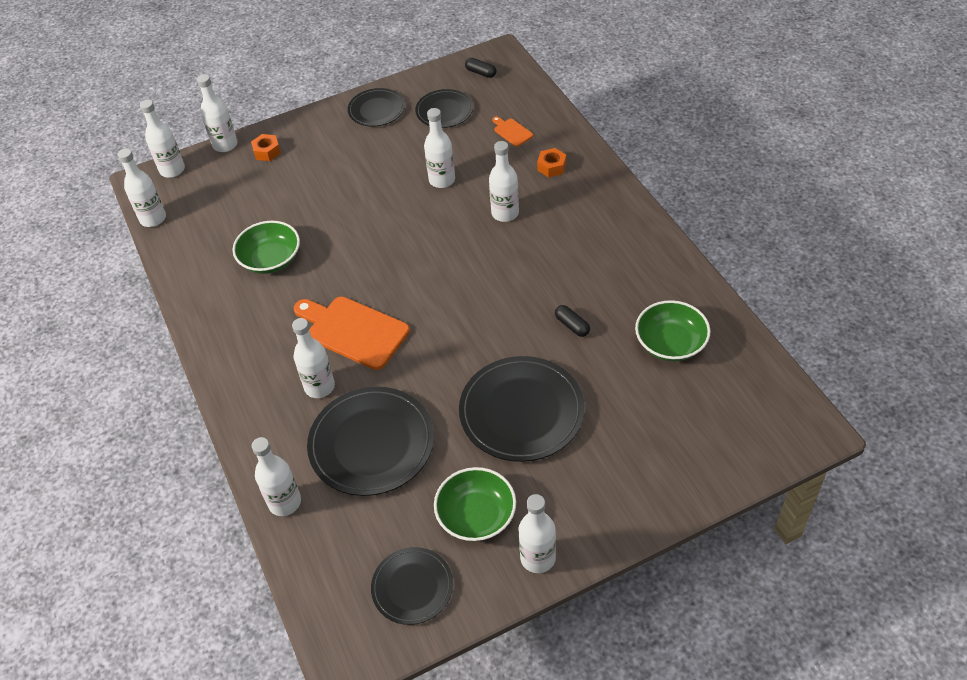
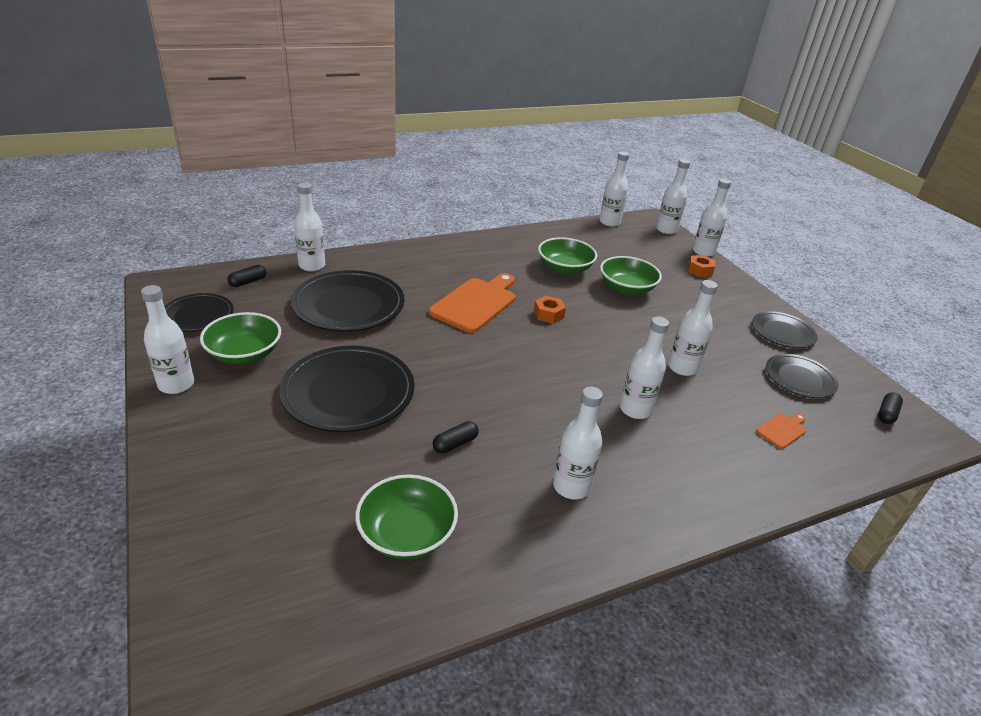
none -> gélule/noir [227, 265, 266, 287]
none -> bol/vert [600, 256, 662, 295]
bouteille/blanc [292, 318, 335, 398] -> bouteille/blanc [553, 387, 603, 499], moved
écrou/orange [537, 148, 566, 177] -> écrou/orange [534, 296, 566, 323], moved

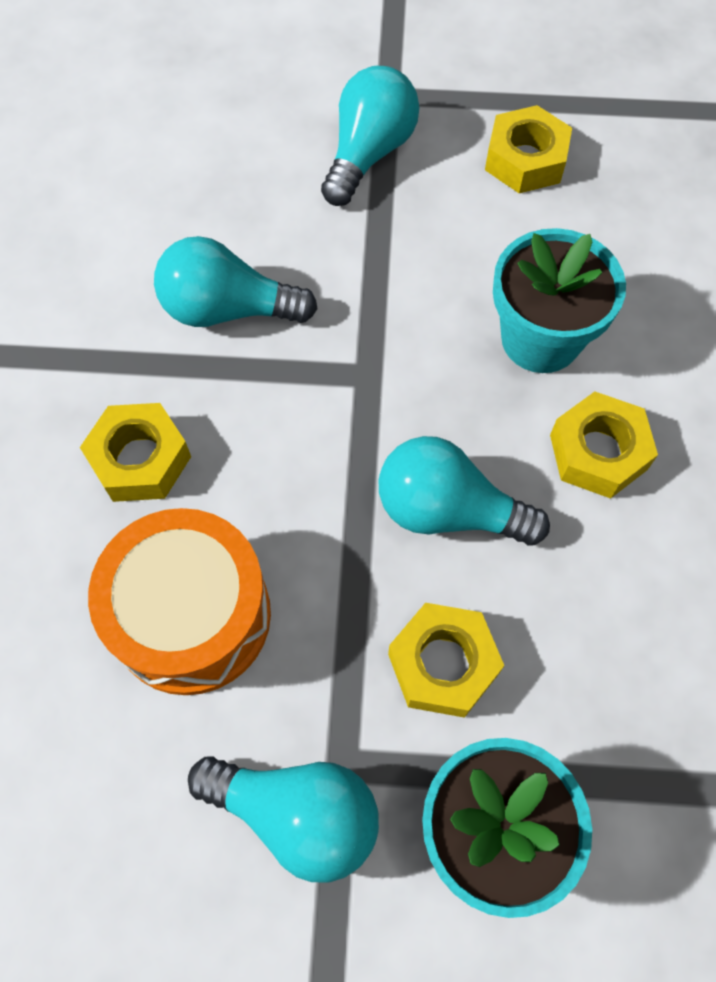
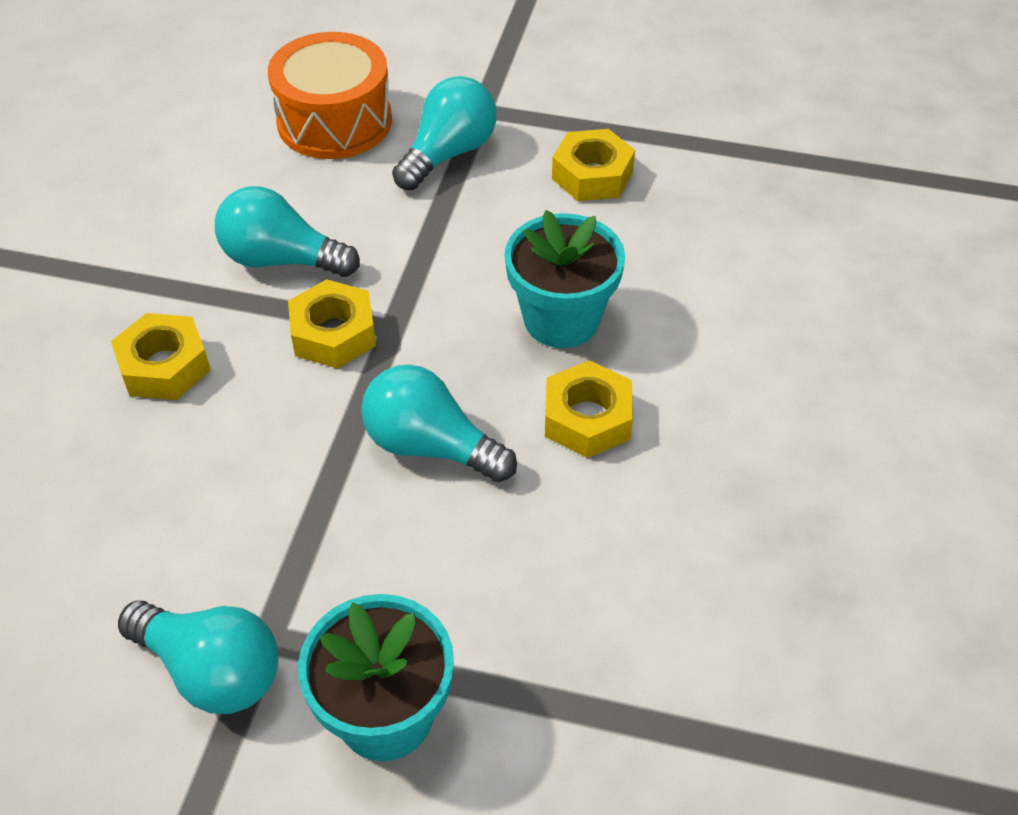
tambour/orange [88, 508, 271, 695] -> tambour/orange [268, 32, 392, 159], moved
écrou/jaune [388, 603, 504, 718] -> écrou/jaune [288, 279, 376, 369], moved

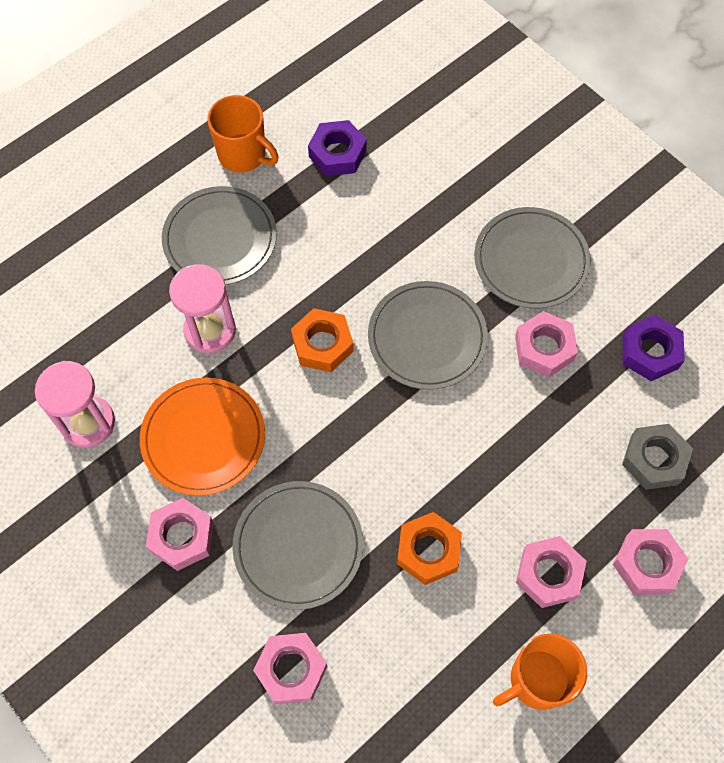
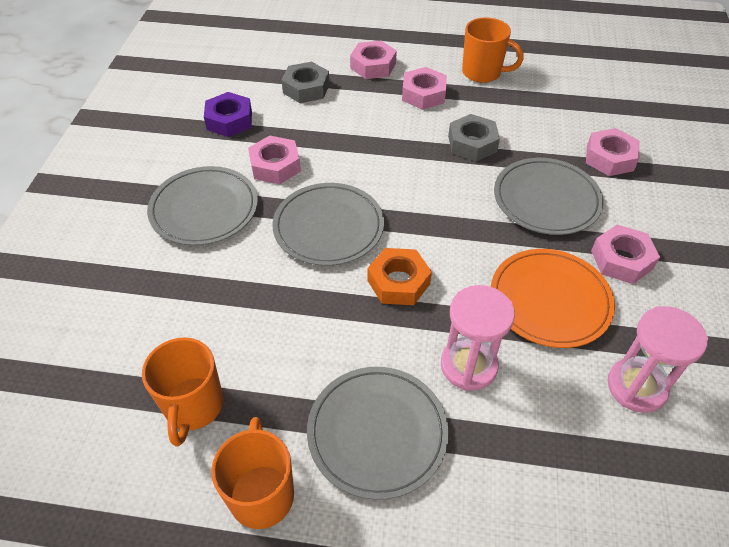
écrou/violet [308, 120, 367, 176] -> tasse/orange [142, 337, 223, 446]
écrou/orange [397, 512, 462, 585] -> écrou/gris [448, 114, 500, 162]

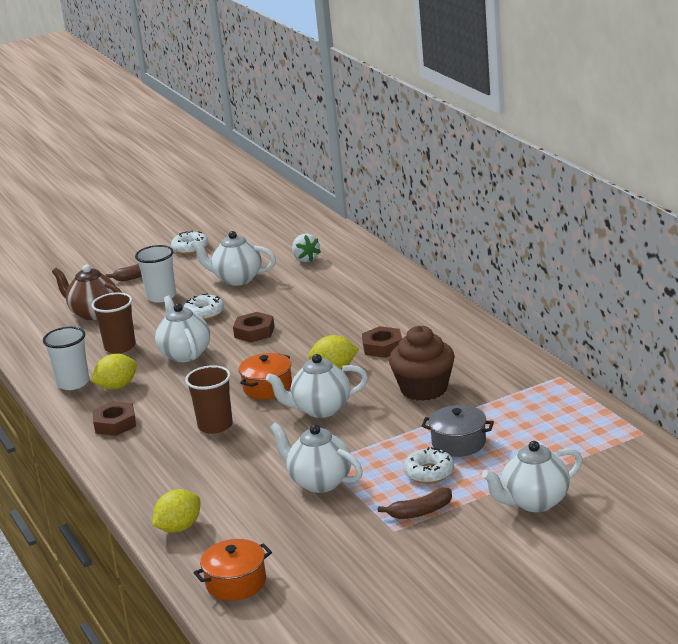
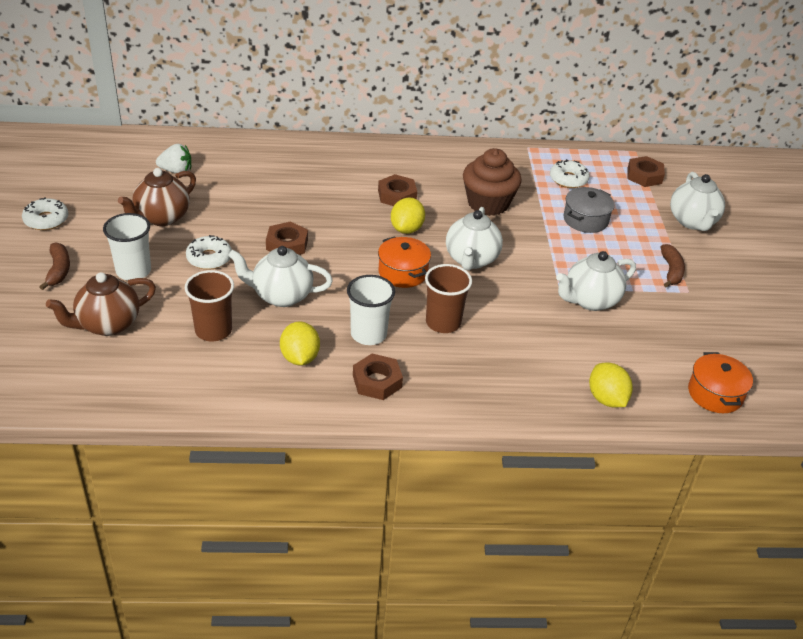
none -> écrou/marron [627, 156, 665, 187]
gobelet/blanc [43, 327, 89, 390] -> gobelet/blanc [347, 275, 395, 345], moved
beignet/blanc [403, 447, 454, 484] -> beignet/blanc [550, 159, 590, 188], moved
théière/blanc [191, 231, 276, 286] -> théière/marron [118, 168, 196, 226]

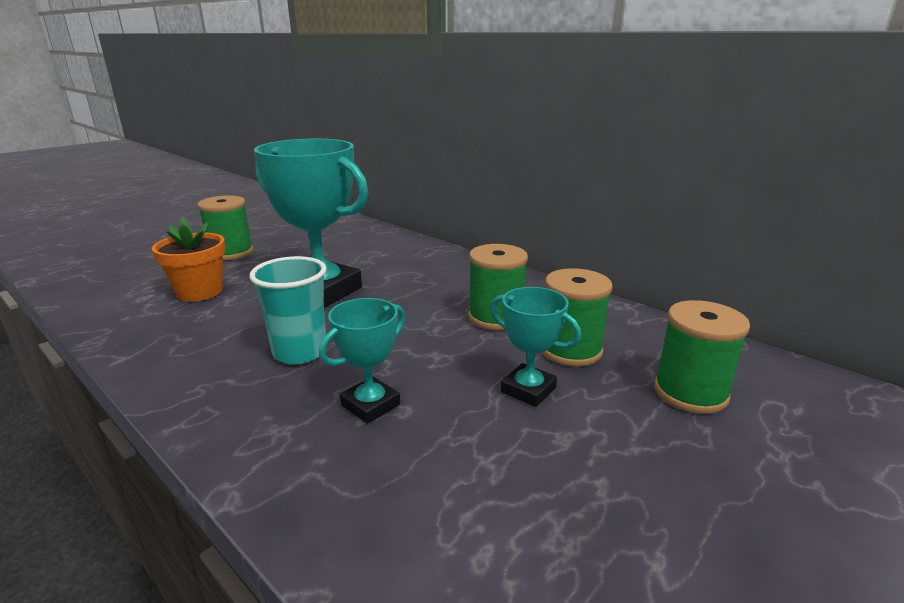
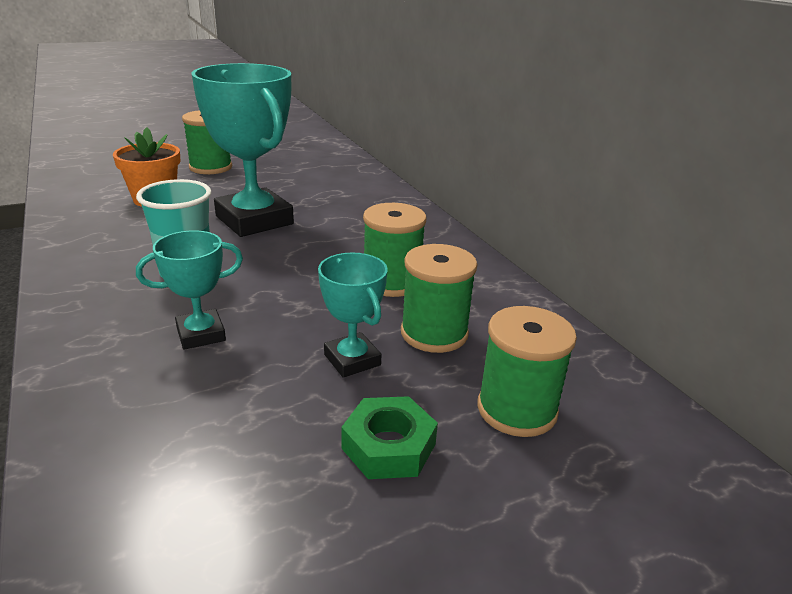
none -> écrou/vert [341, 396, 438, 479]

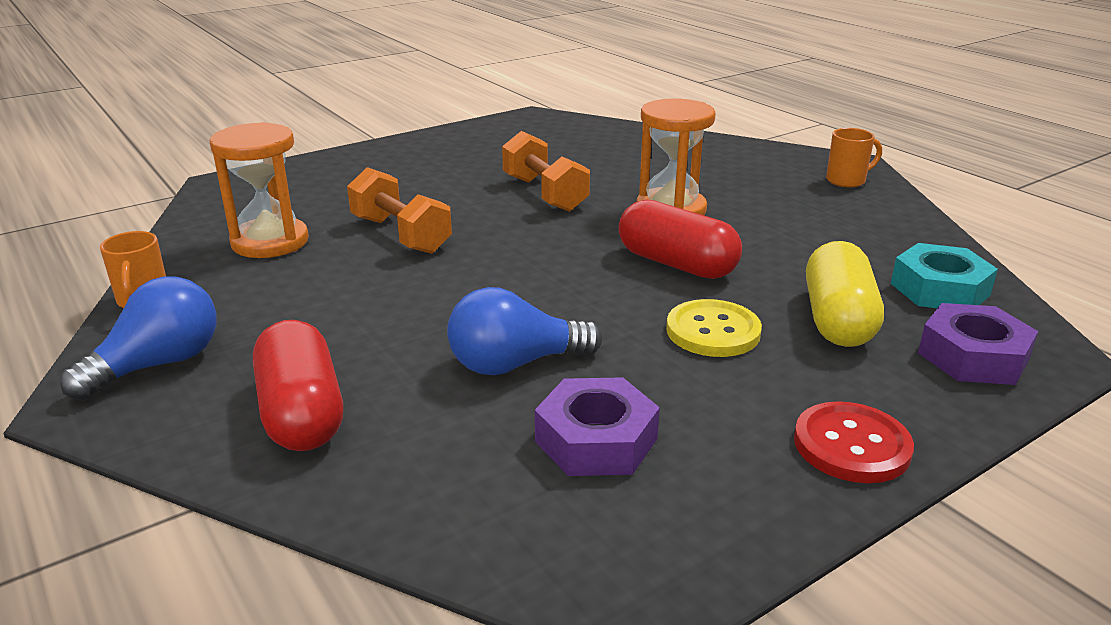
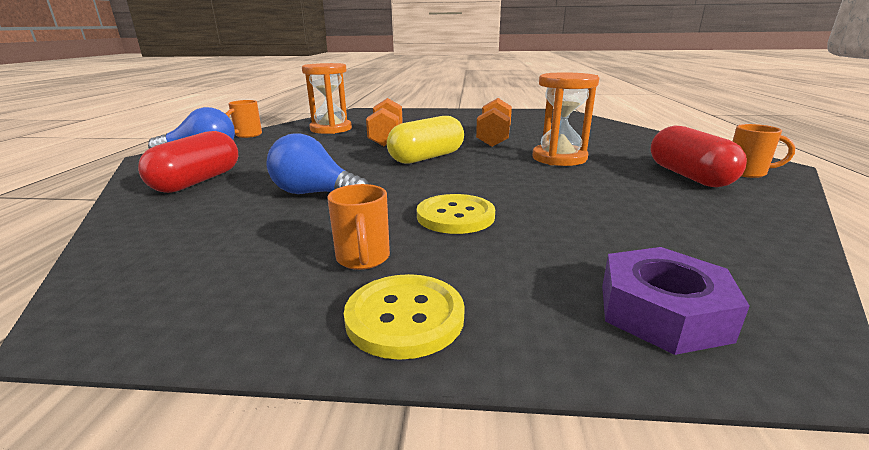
écrou/violet [535, 377, 660, 476] -> none
écrou/turquoise [891, 243, 998, 308] -> none
none -> tasse/orange [327, 184, 390, 270]
gélule/rouge [619, 199, 742, 279] -> gélule/rouge [651, 125, 747, 187], moved
gélule/jaune [806, 241, 884, 347] -> gélule/jaune [387, 116, 464, 164], moved
bouton/rouge [794, 401, 914, 483] -> bouton/jaune [344, 274, 465, 360]

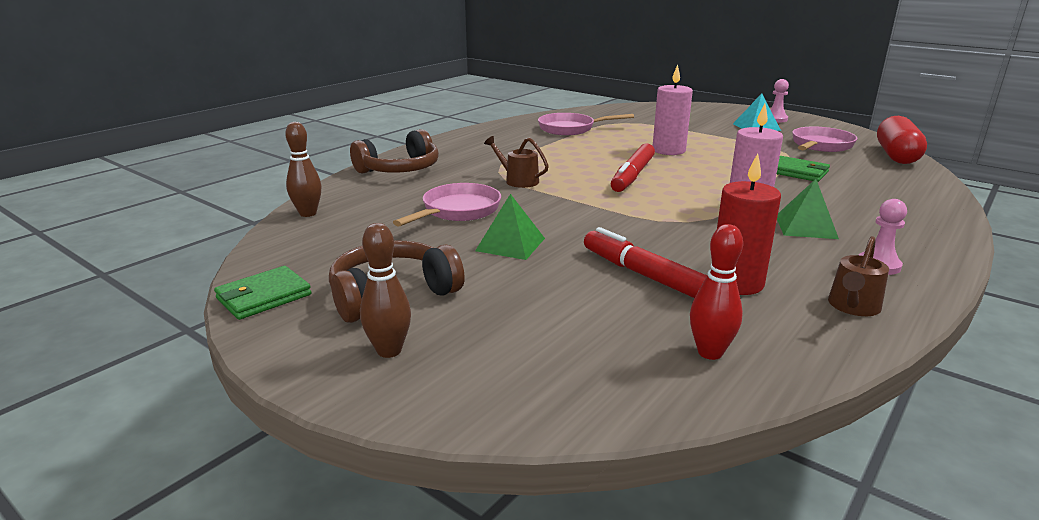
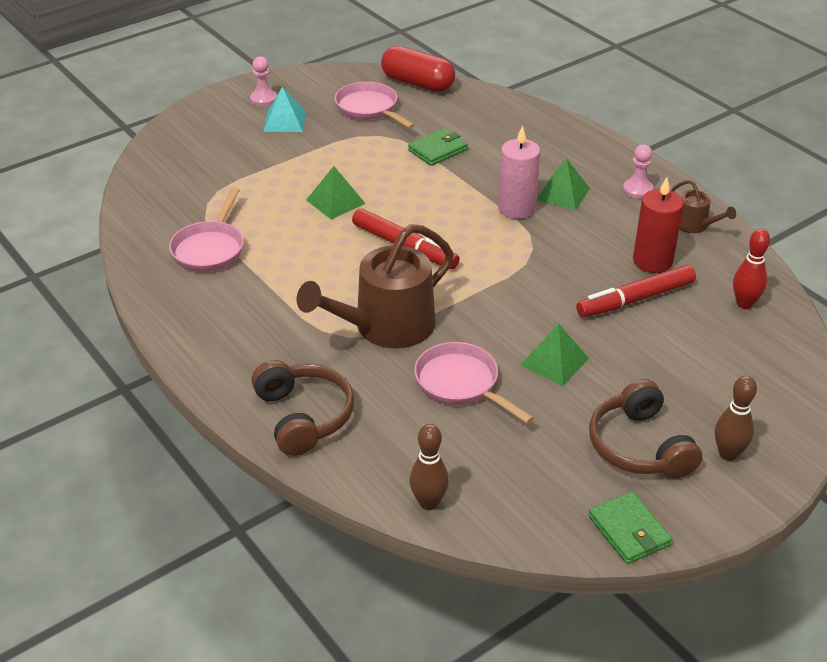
bougie/rose [653, 65, 693, 155] -> pyramide/vert [306, 166, 366, 219]
arrosoir/marron [484, 136, 549, 188] -> arrosoir/marron [297, 224, 454, 348], x2.12

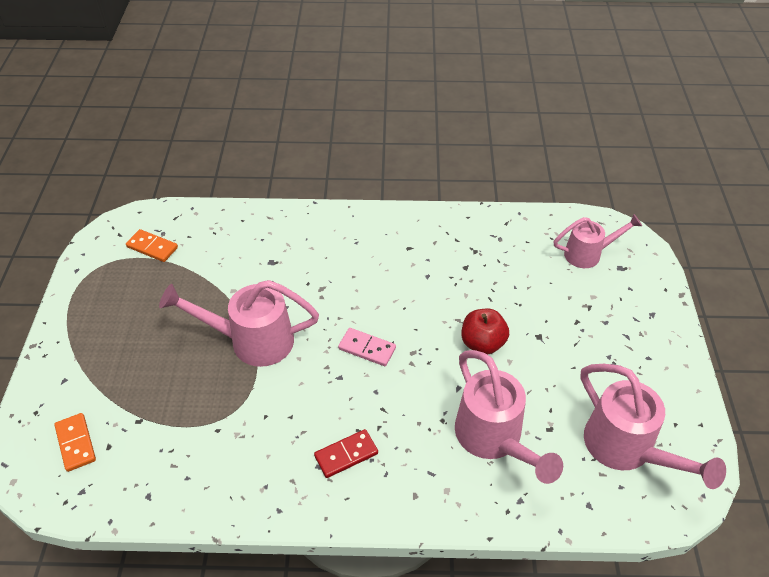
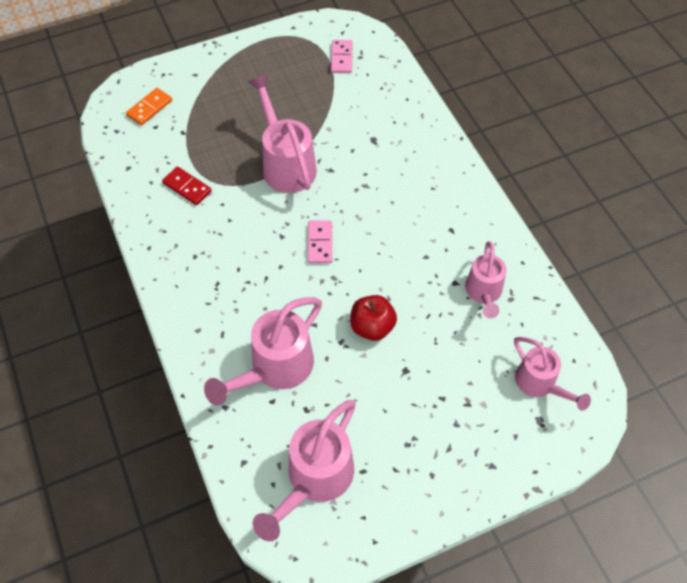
none -> arrosoir/rose [465, 241, 506, 318]
domino/rouge [314, 429, 378, 478] -> domino/rouge [162, 167, 212, 205], moved
domino/orange [126, 229, 178, 262] -> domino/rose [331, 40, 353, 73]

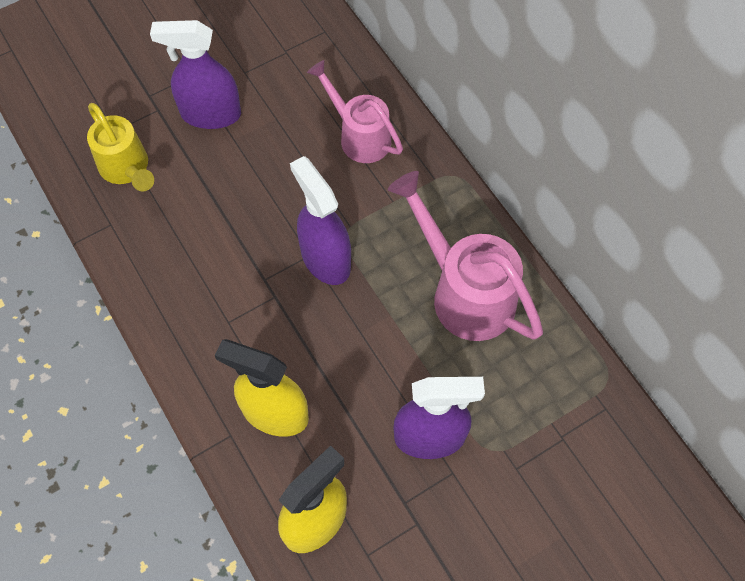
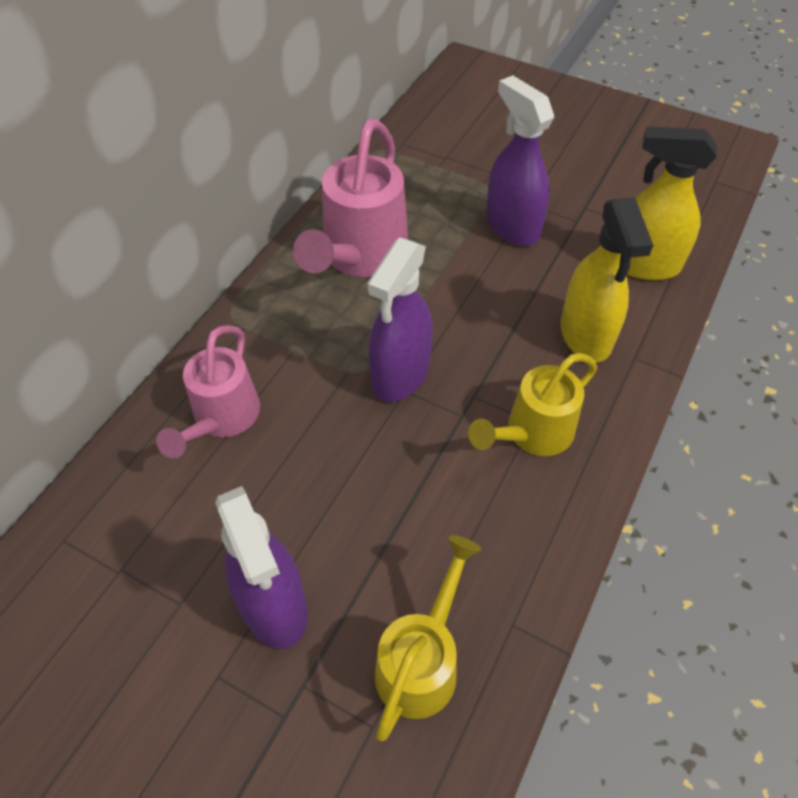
none -> arrosoir/jaune [468, 353, 597, 456]

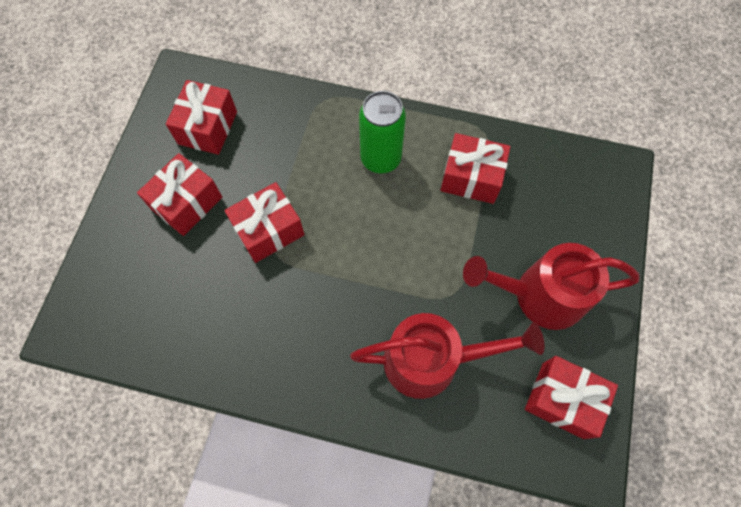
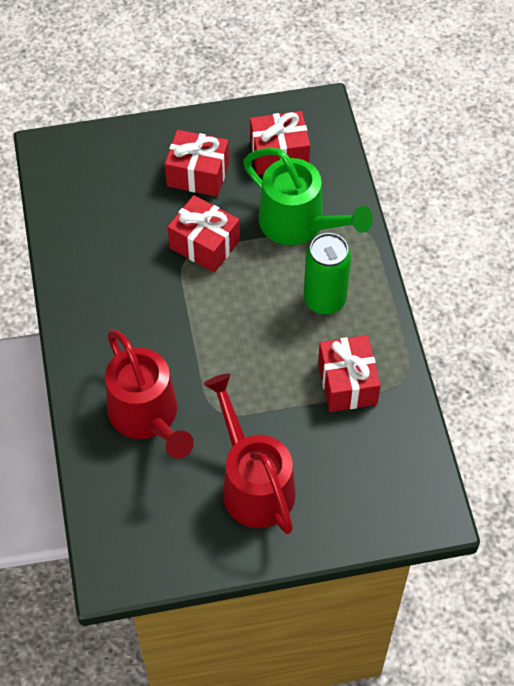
cadeau/rouge [525, 356, 618, 439] -> none
none -> arrosoir/vert [243, 148, 373, 245]

